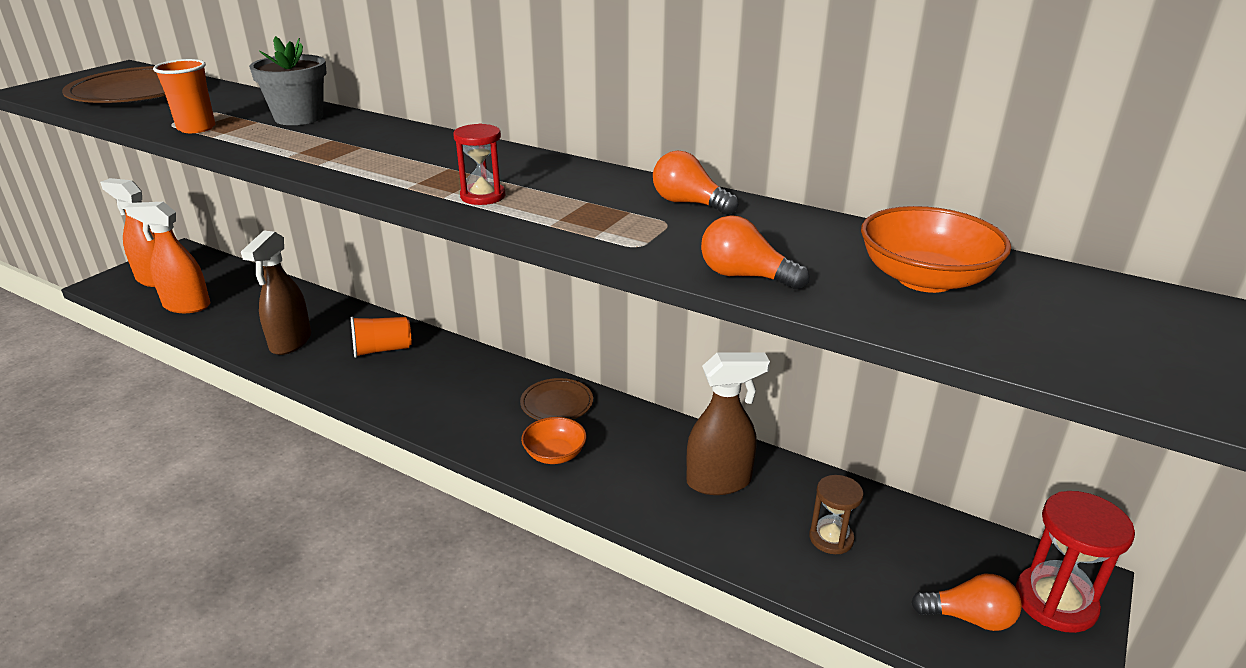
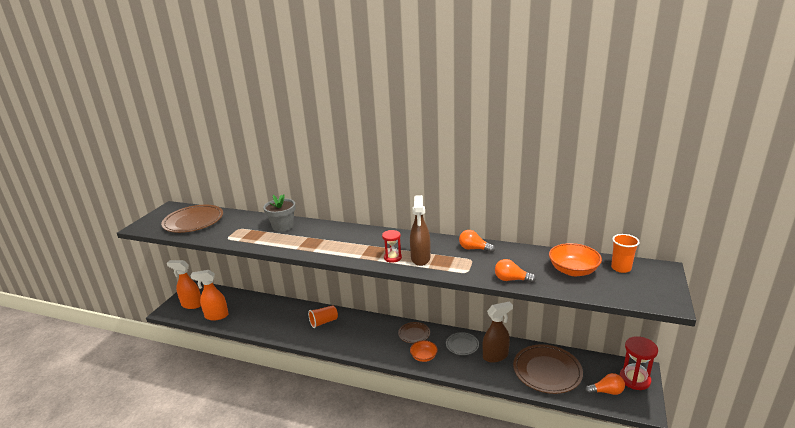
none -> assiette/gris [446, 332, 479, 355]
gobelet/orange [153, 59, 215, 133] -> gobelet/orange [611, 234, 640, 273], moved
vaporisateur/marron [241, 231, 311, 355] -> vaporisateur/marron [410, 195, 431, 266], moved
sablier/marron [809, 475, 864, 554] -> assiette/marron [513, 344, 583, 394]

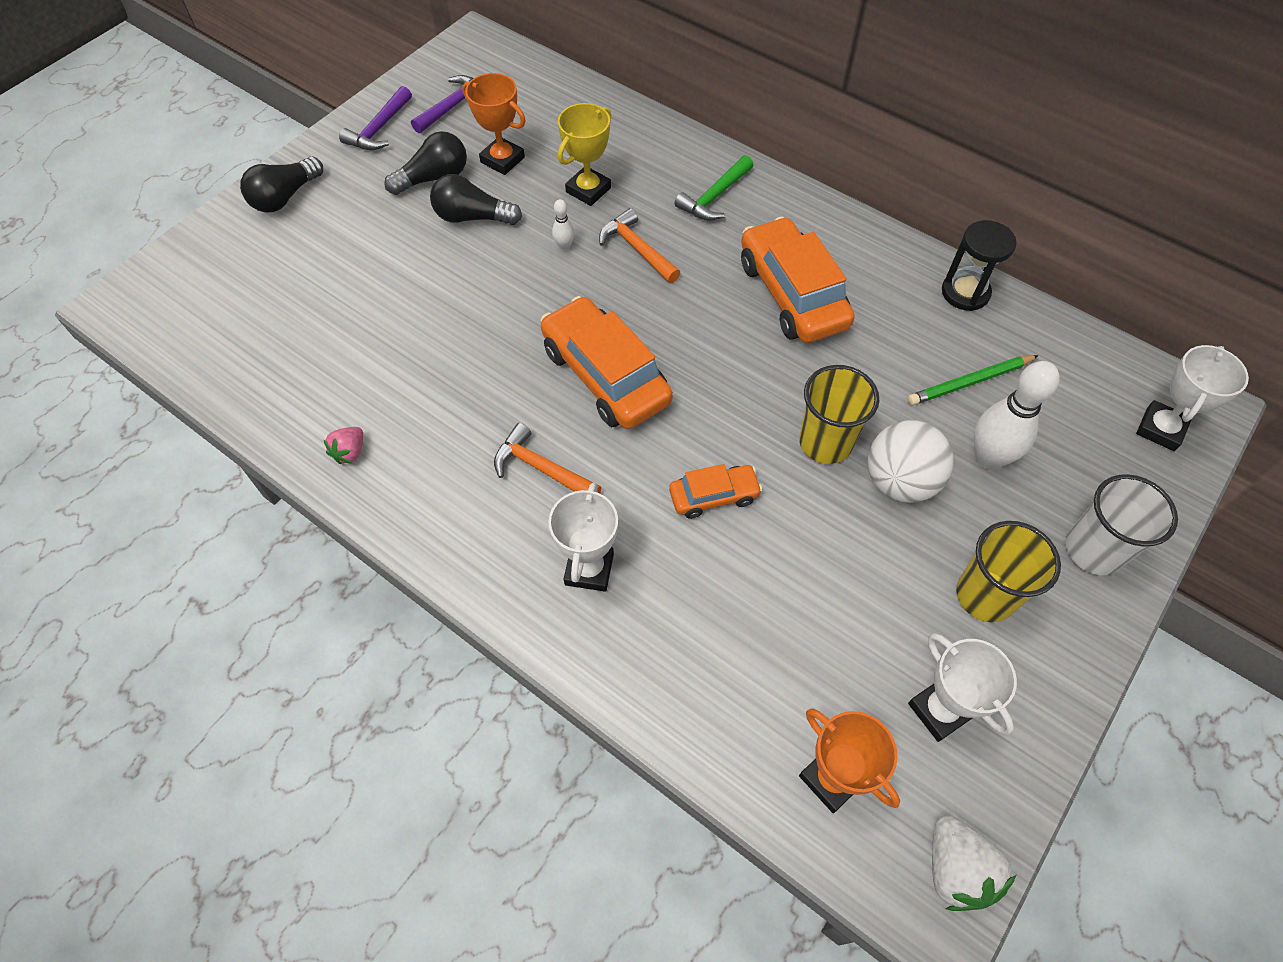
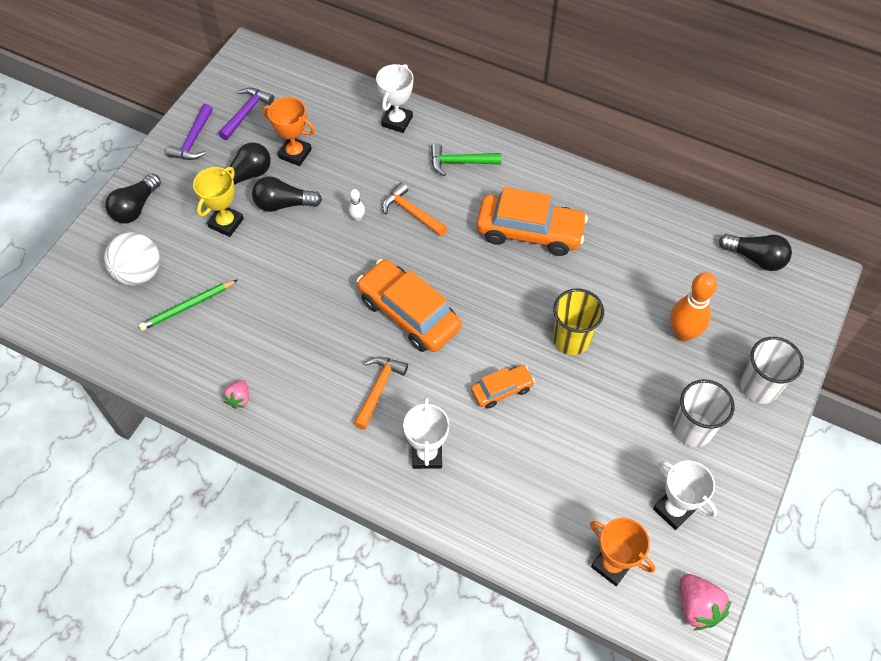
sablier/noir [942, 220, 1017, 311] -> none
none -> ampoule/noir [719, 234, 792, 271]
trophée/jaune [558, 103, 611, 206] -> trophée/jaune [193, 167, 244, 237], moved
balle/blanc [868, 420, 954, 503] -> balle/blanc [104, 232, 160, 286], moved
crayon/vert [907, 355, 1039, 405] -> crayon/vert [139, 280, 237, 331], moved
trophée/blanc [1136, 345, 1249, 451] -> trophée/blanc [376, 64, 413, 133], moved
fraise/blanc [932, 815, 1016, 911] -> fraise/rose [680, 574, 732, 630]
gobelet/jaune [956, 521, 1061, 622] -> gobelet/blanc [673, 379, 735, 447]
quille/blanc [974, 361, 1060, 469] -> quille/orange [670, 273, 717, 342]
marteau/orange [494, 423, 602, 493] -> marteau/orange [354, 357, 408, 430], 90 degrees clockwise
marteau/vert [674, 155, 753, 221] -> marteau/vert [431, 143, 501, 176], 60 degrees clockwise
voiture/orange [741, 217, 855, 343] -> voiture/orange [477, 187, 588, 256], 135 degrees clockwise

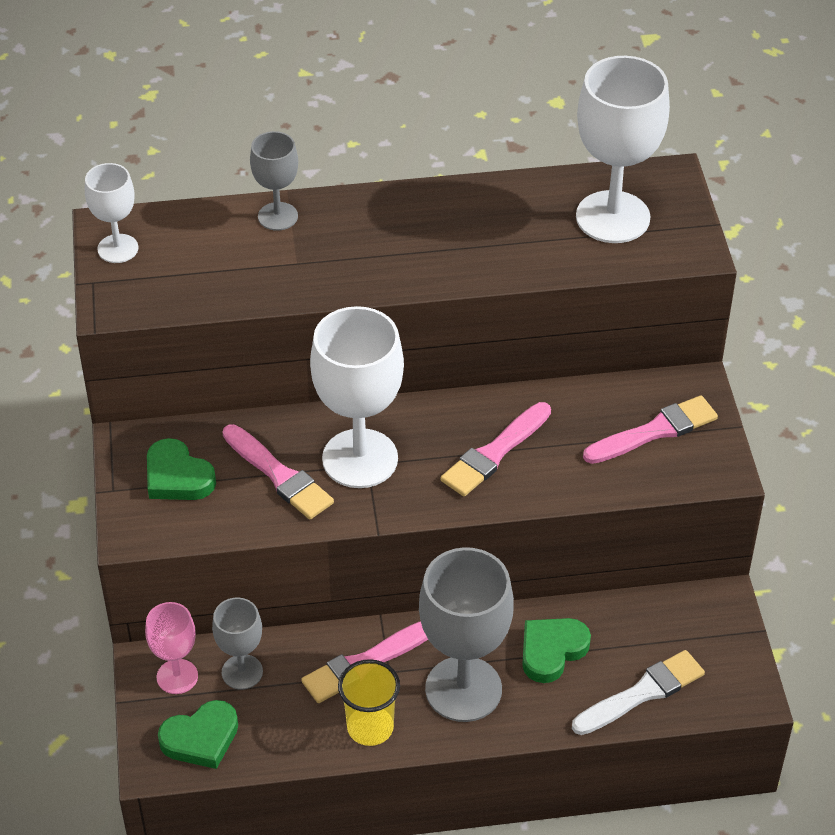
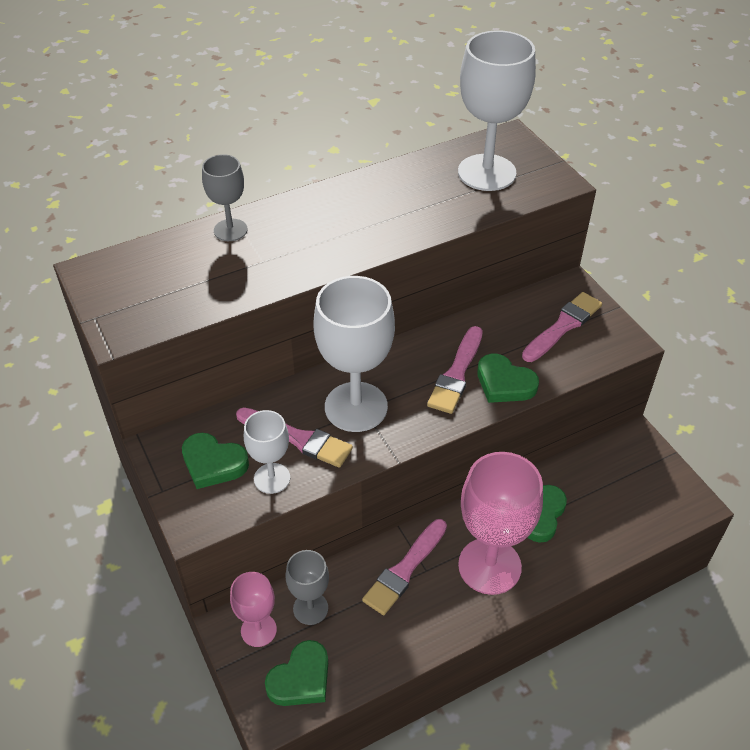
gobelet/jaune [338, 659, 400, 746] -> none
pinceau/blanc [572, 650, 705, 735] -> none
none -> cœur/vert [477, 354, 539, 403]
verre à pied/blanc [85, 163, 138, 263] -> verre à pied/blanc [244, 410, 290, 494], moved
verre à pied/gris [419, 547, 514, 722] -> verre à pied/rose [458, 452, 543, 595]

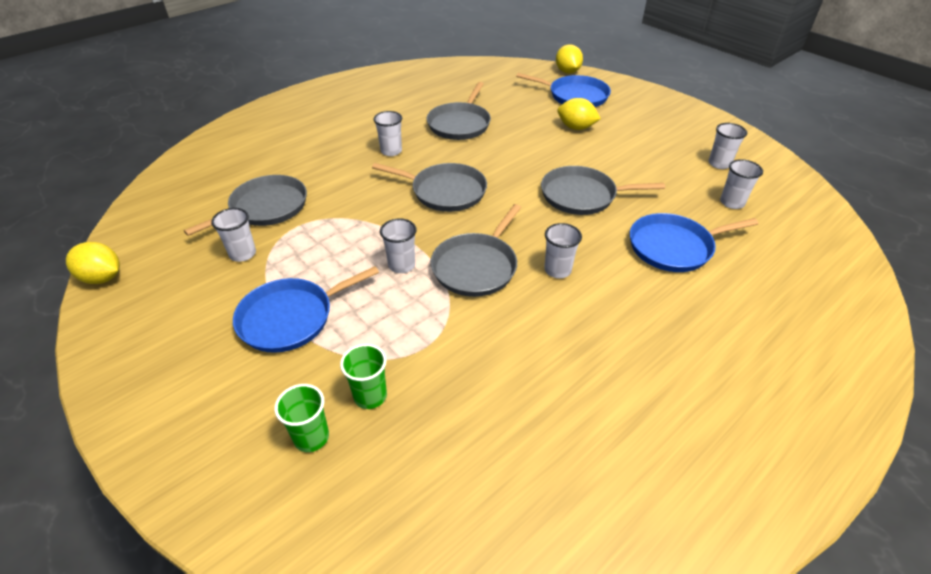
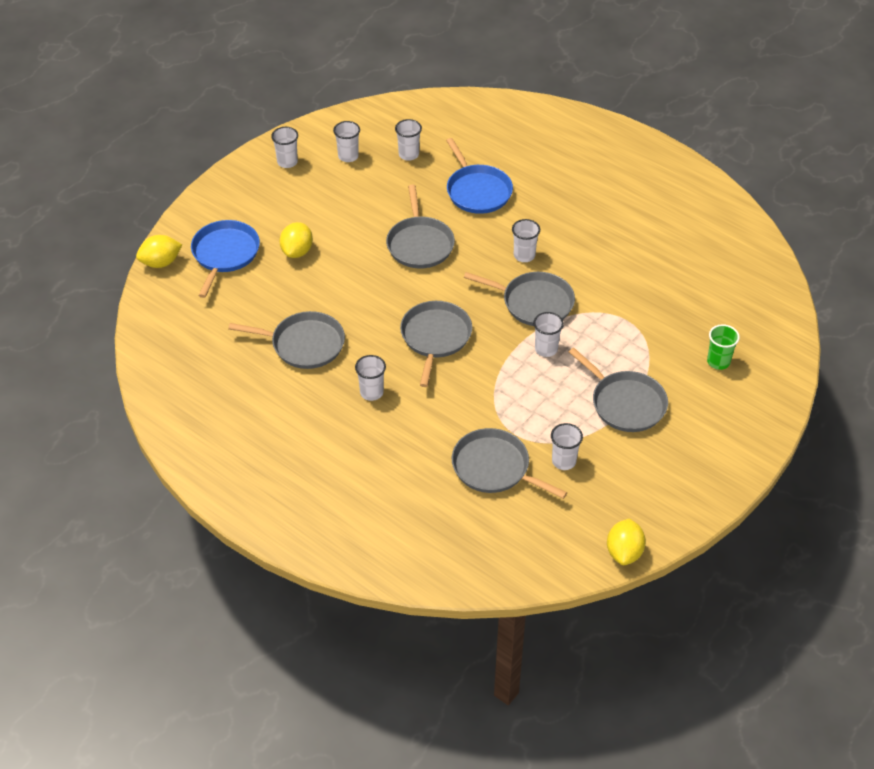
gobelet/vert [340, 344, 387, 409] -> none
none -> gobelet/blanc [271, 127, 298, 168]
poêle/bleu [233, 266, 379, 353] -> poêle/gris [569, 348, 668, 432]

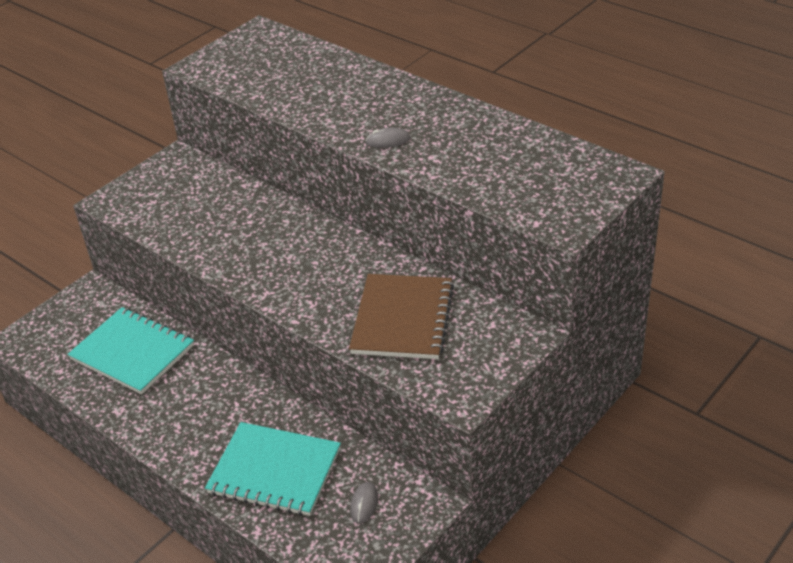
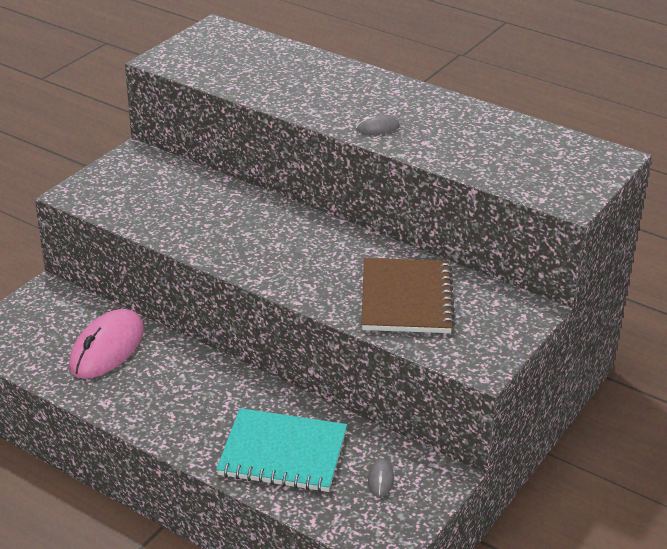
carnet/turquoise [68, 307, 194, 394] -> souris/rose [69, 309, 144, 379]

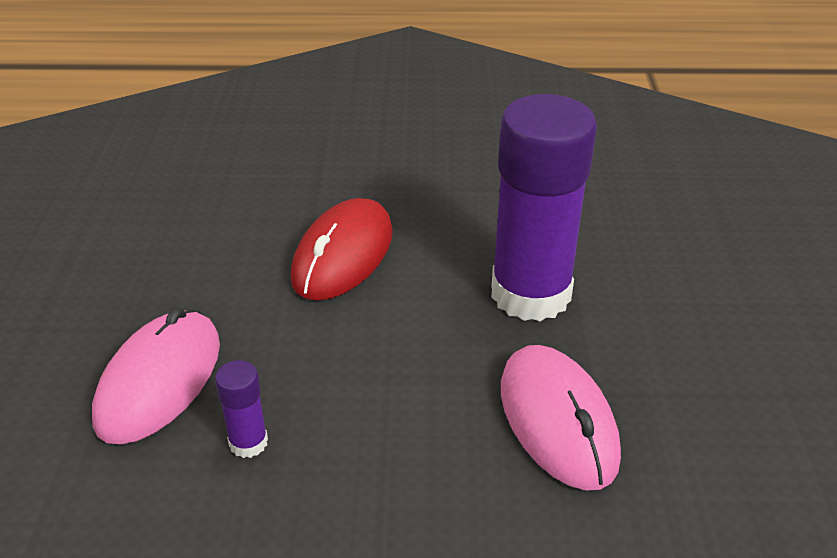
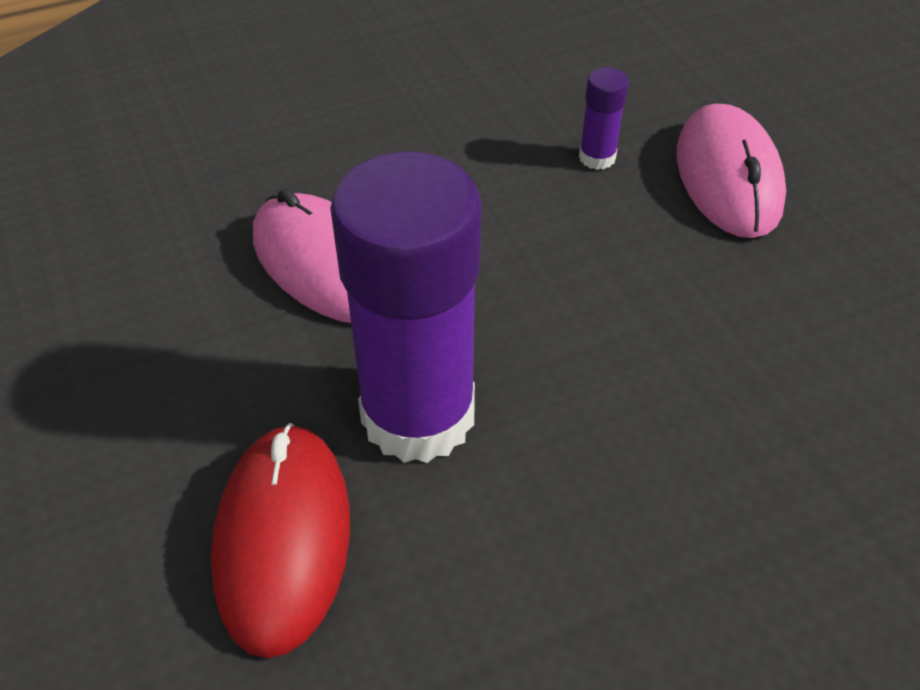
souris/rouge [291, 198, 393, 301] -> souris/rouge [211, 423, 350, 658], moved

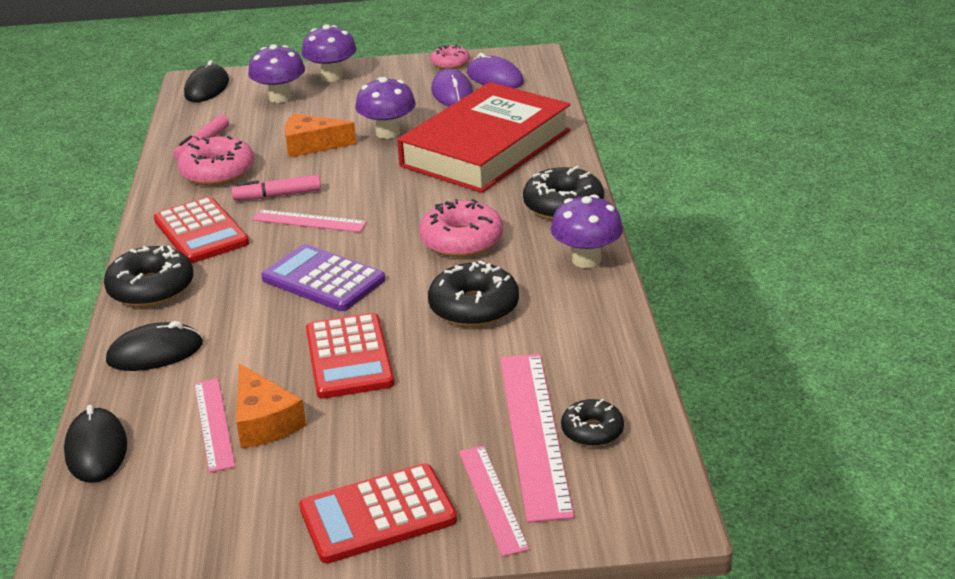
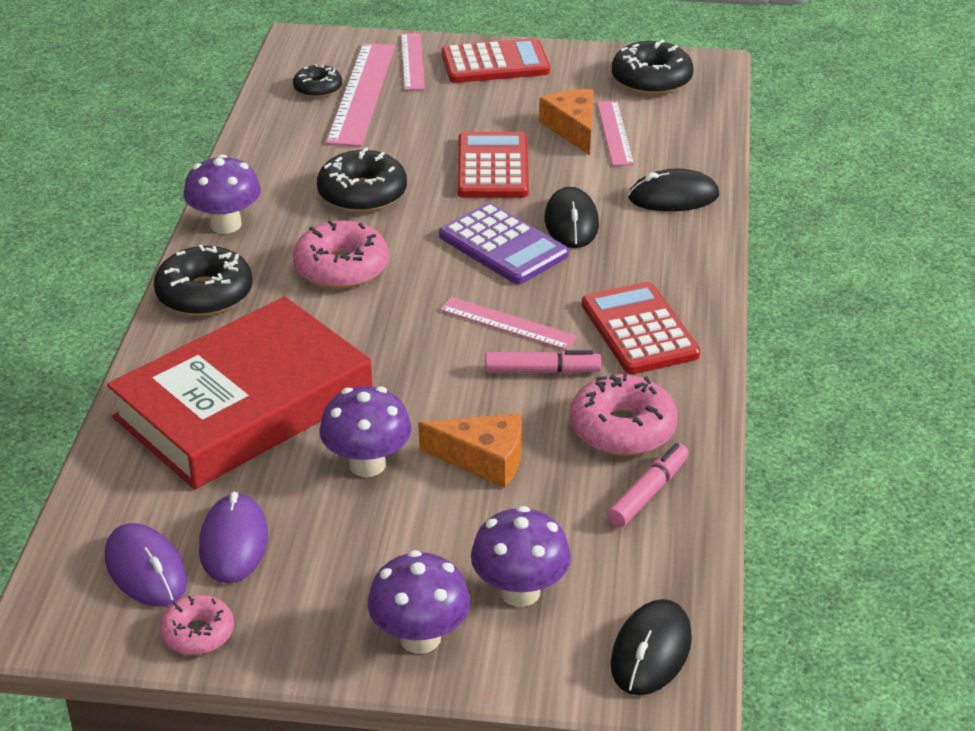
souris/noir [64, 405, 127, 483] -> souris/noir [545, 187, 599, 248], moved
beignet/noir [104, 245, 193, 307] -> beignet/noir [612, 39, 694, 95], moved

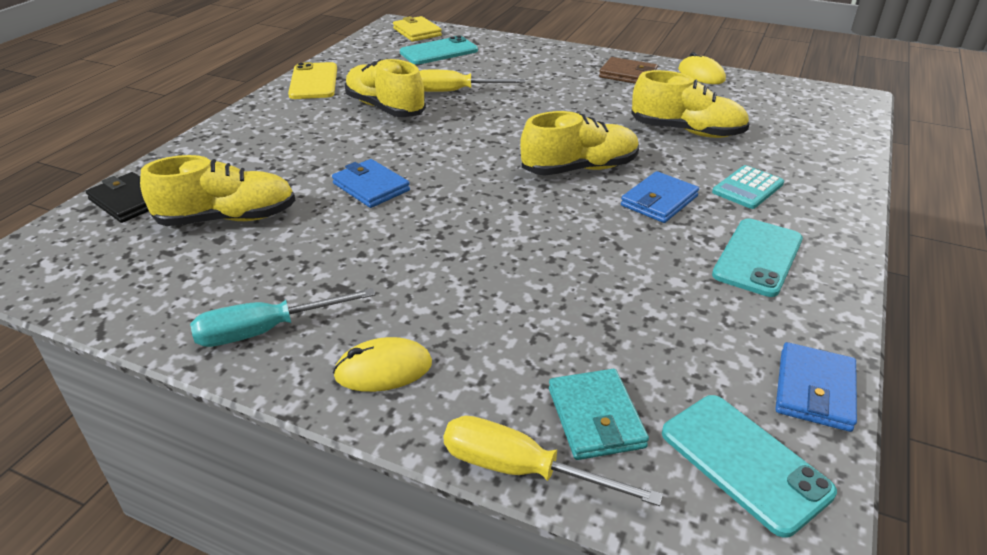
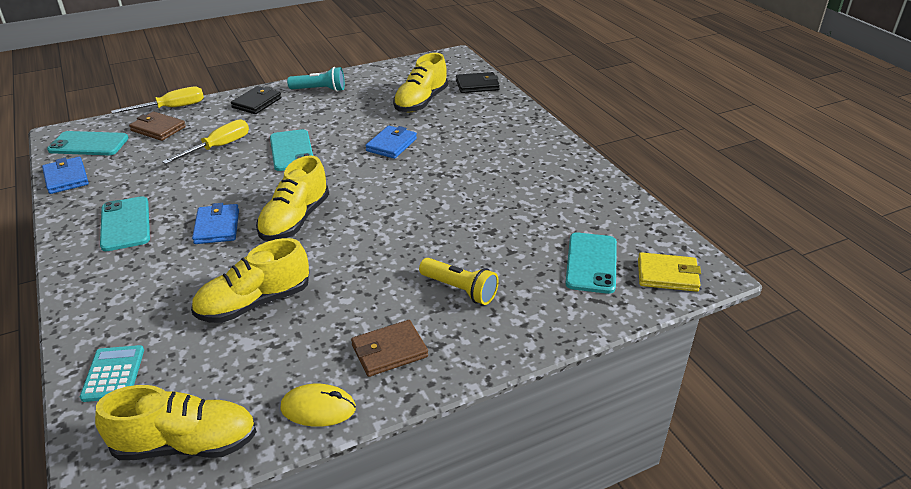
téléphone/jaune [288, 62, 337, 99] -> none
none -> téléphone/turquoise [270, 129, 313, 171]
none -> lampe de poche/jaune [419, 258, 499, 305]
chaussure/jaune [345, 59, 426, 117] -> chaussure/jaune [95, 385, 257, 460], moved
tournevis/jaune [419, 70, 525, 92] -> tournevis/jaune [162, 119, 249, 164], moved
calculatrice/turquoise [712, 165, 784, 209] -> calculatrice/turquoise [80, 345, 144, 402], moved
tournevis/turquoise [190, 288, 375, 347] -> lampe de poche/turquoise [287, 67, 345, 92]
souris/jaune [333, 337, 432, 392] -> portefeuille/noir [231, 86, 282, 114]
portefeuille/turquoise [549, 369, 649, 460] -> portefeuille/marron [129, 111, 186, 141]
portefeuille/bleu [332, 159, 410, 208] -> portefeuille/bleu [365, 126, 417, 159], 60 degrees counterclockwise

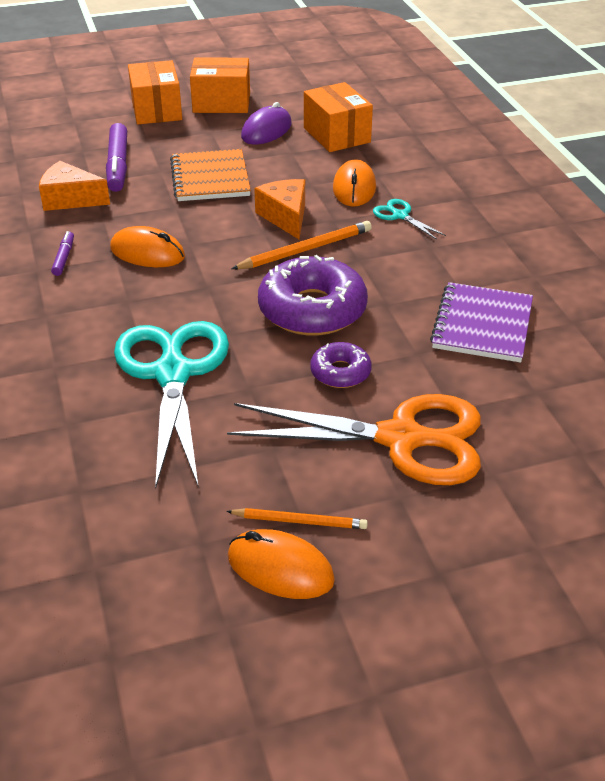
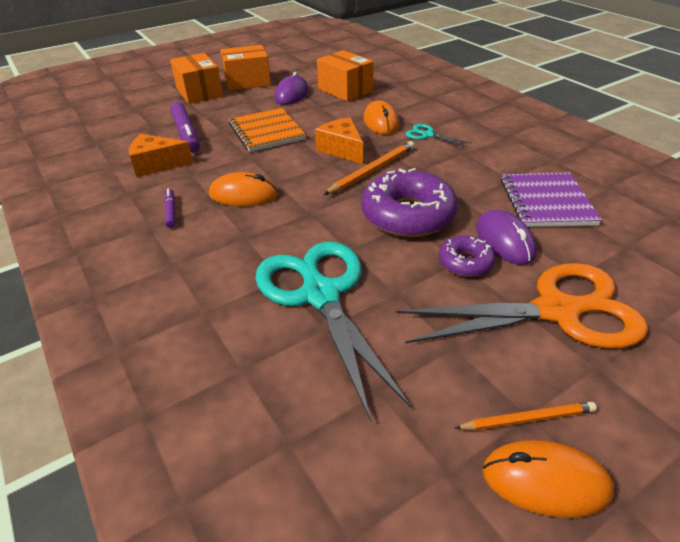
none -> souris/violet [476, 210, 537, 265]

